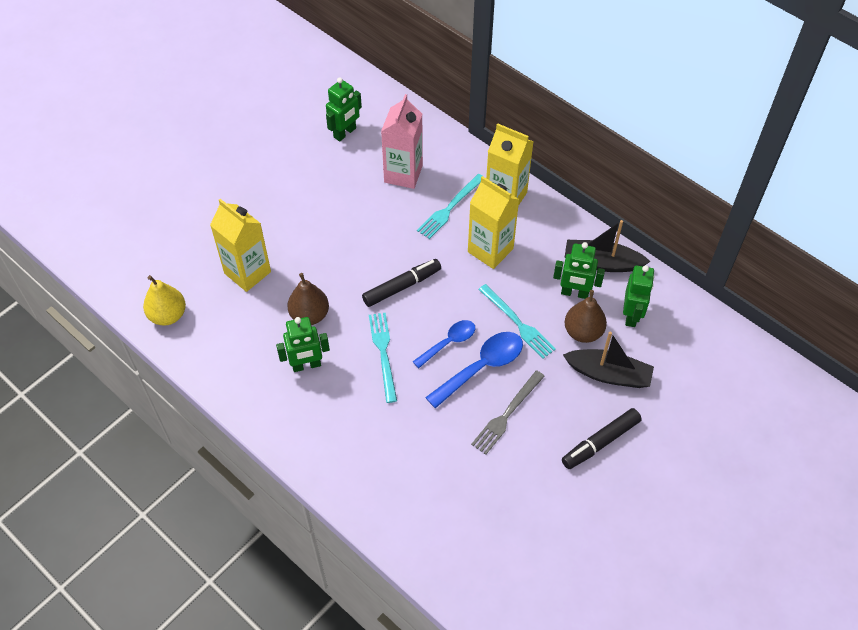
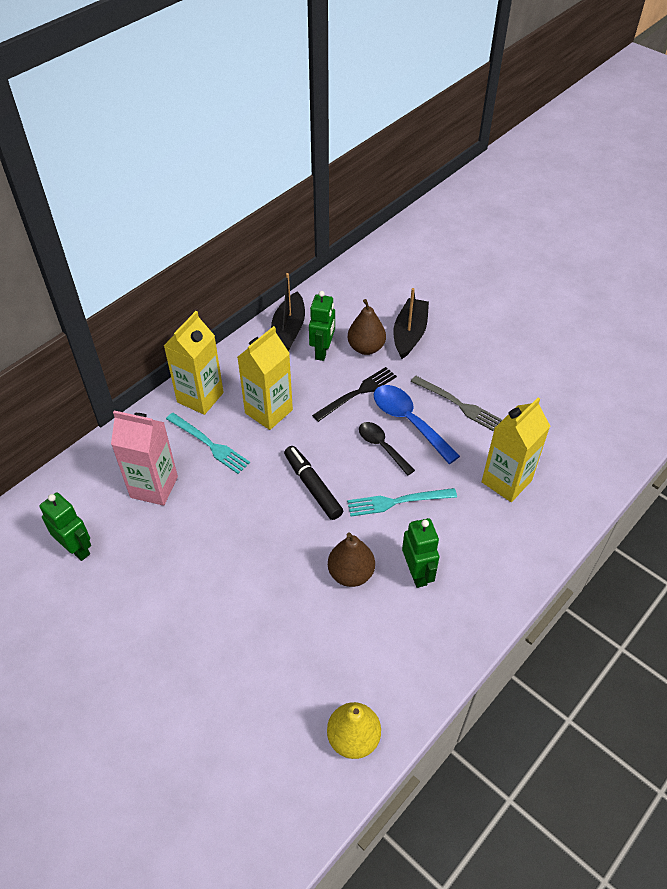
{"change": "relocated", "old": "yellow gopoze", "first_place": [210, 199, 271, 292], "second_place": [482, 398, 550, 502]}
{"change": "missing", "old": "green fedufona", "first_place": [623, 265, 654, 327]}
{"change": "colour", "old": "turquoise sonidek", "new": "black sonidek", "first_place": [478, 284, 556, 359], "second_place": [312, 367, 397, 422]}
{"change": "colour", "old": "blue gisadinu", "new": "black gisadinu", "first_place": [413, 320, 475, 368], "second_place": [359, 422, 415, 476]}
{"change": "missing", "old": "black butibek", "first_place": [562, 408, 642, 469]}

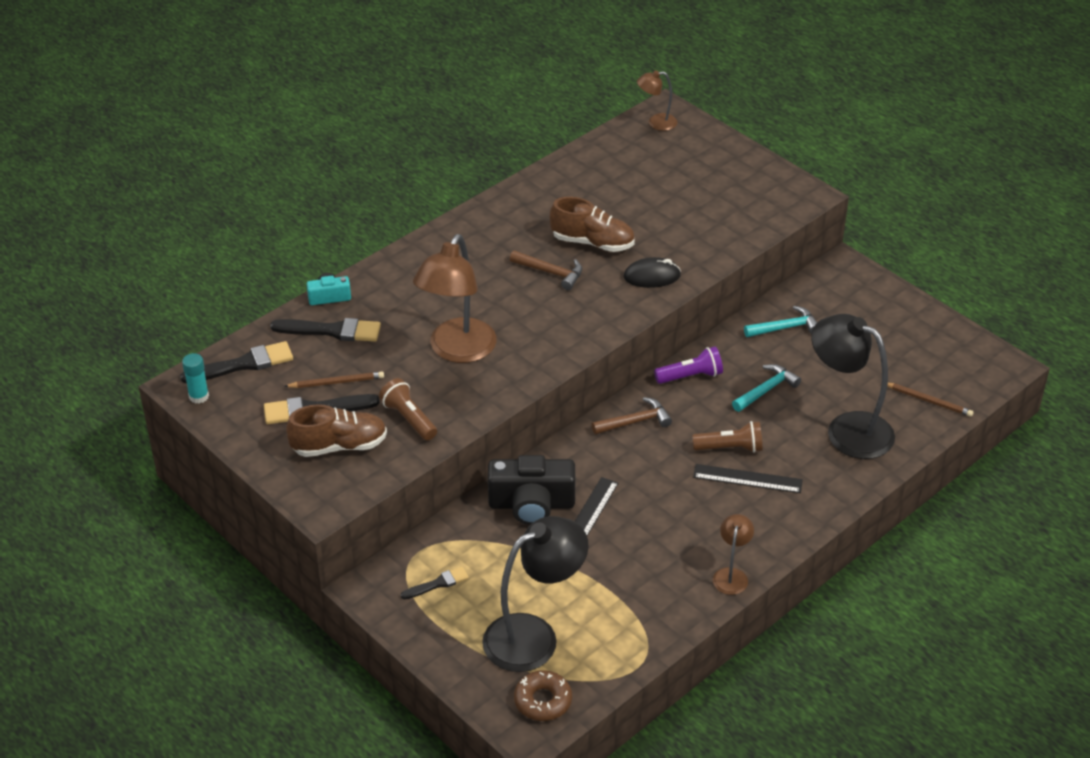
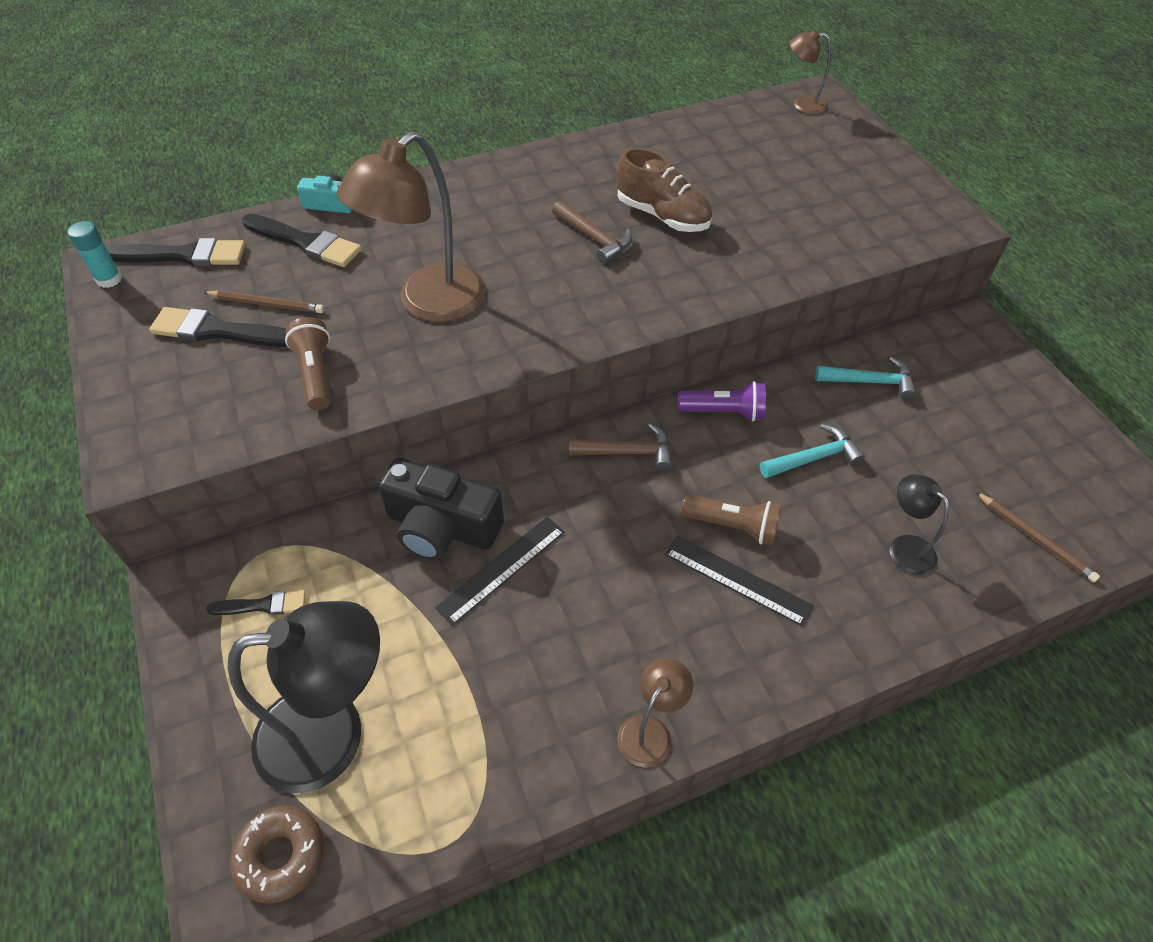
{"change": "missing", "old": "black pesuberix", "first_place": [624, 257, 681, 288]}
{"change": "size", "old": "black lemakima", "first_place": [811, 314, 895, 459], "second_place": [890, 474, 949, 575], "factor": 0.5}
{"change": "missing", "old": "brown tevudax", "first_place": [286, 404, 387, 457]}

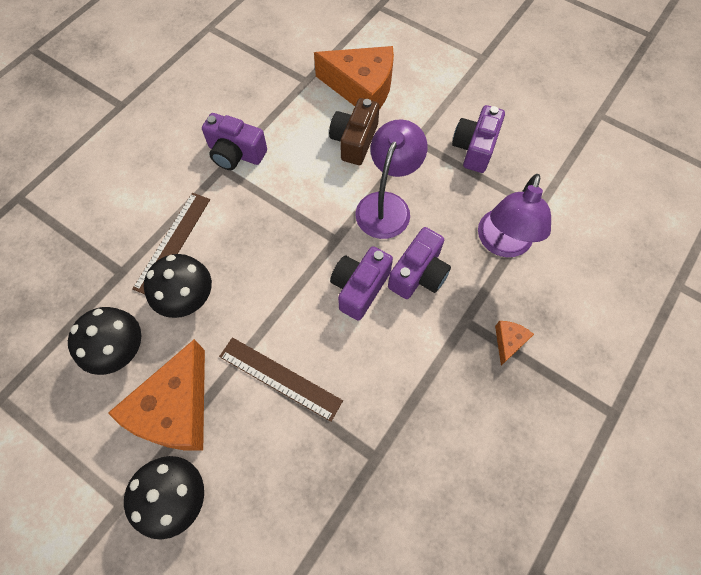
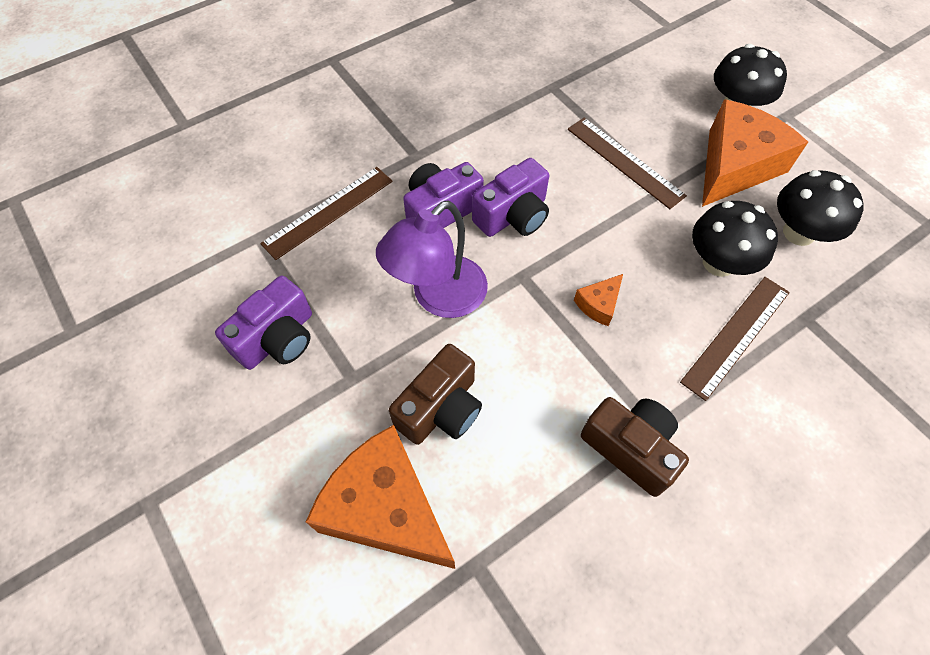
{"change": "colour", "old": "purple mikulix", "new": "brown mikulix", "first_place": [202, 113, 267, 170], "second_place": [581, 397, 689, 497]}
{"change": "exchanged", "old": "purple lemakima", "new": "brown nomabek", "first_place": [478, 174, 551, 257], "second_place": [260, 167, 393, 260]}
{"change": "relocated", "old": "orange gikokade", "first_place": [495, 321, 534, 366], "second_place": [574, 274, 623, 326]}

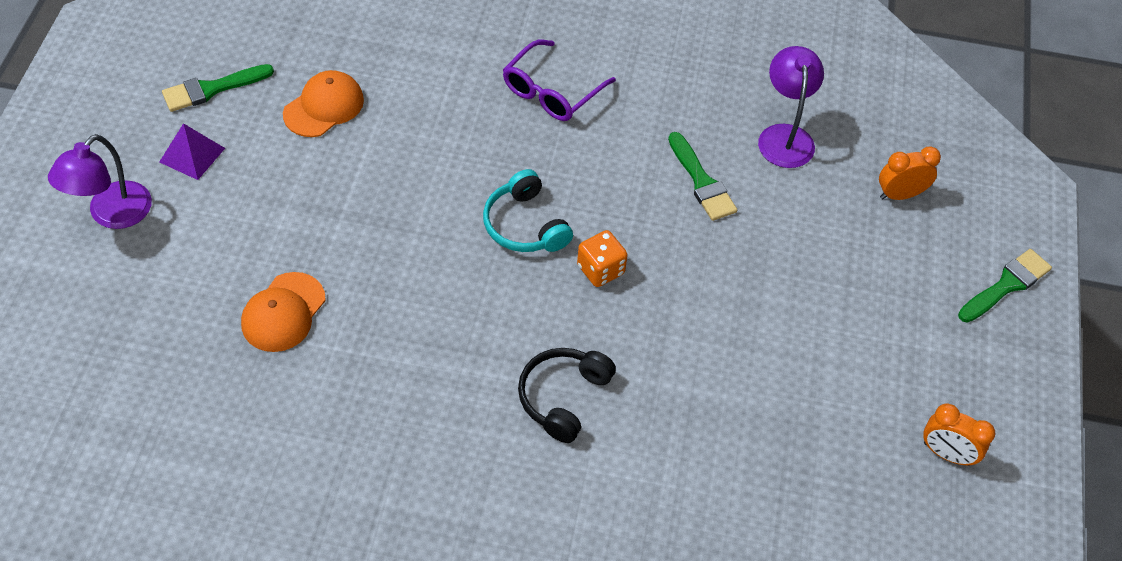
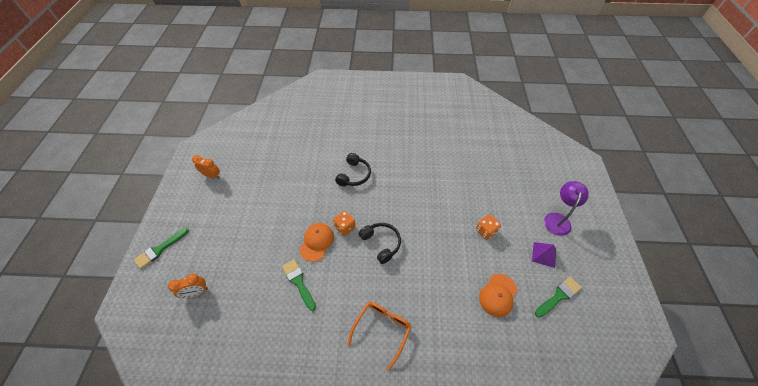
{"change": "colour", "old": "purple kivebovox", "new": "orange kivebovox", "first_place": [503, 40, 616, 121], "second_place": [347, 302, 411, 370]}
{"change": "missing", "old": "purple lemakima", "first_place": [758, 46, 824, 168]}
{"change": "colour", "old": "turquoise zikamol", "new": "black zikamol", "first_place": [483, 169, 573, 252], "second_place": [359, 223, 401, 264]}
{"change": "relocated", "old": "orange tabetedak", "first_place": [241, 272, 326, 352], "second_place": [299, 223, 334, 262]}
{"change": "appeared", "new": "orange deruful", "second_place": [476, 214, 501, 240]}

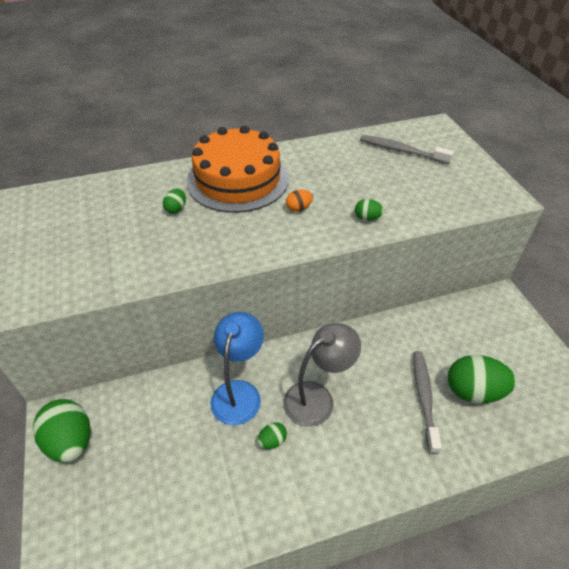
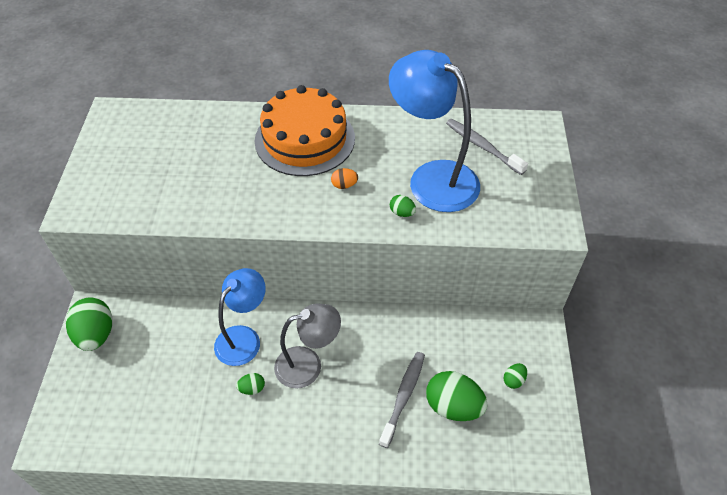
{"change": "relocated", "old": "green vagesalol", "first_place": [163, 189, 186, 213], "second_place": [503, 363, 527, 389]}
{"change": "appeared", "new": "blue lemakima", "second_place": [389, 50, 480, 212]}

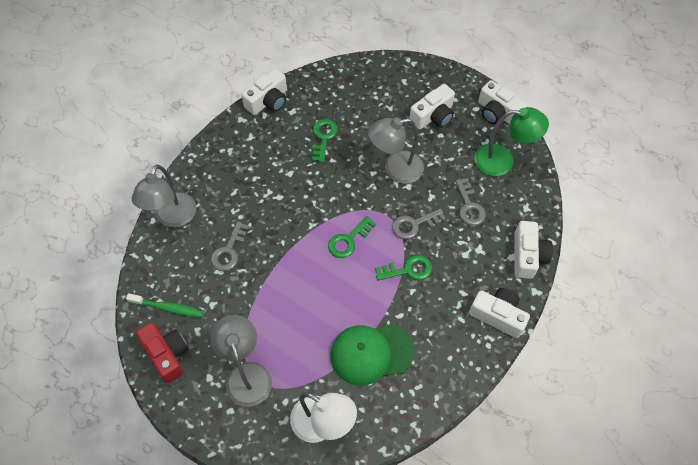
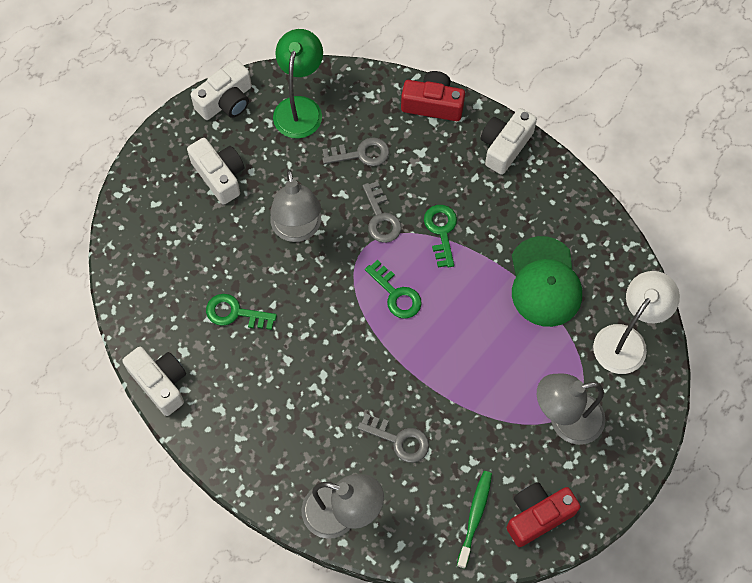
{"change": "colour", "old": "white mikulix", "new": "red mikulix", "first_place": [515, 221, 553, 279], "second_place": [401, 71, 465, 121]}

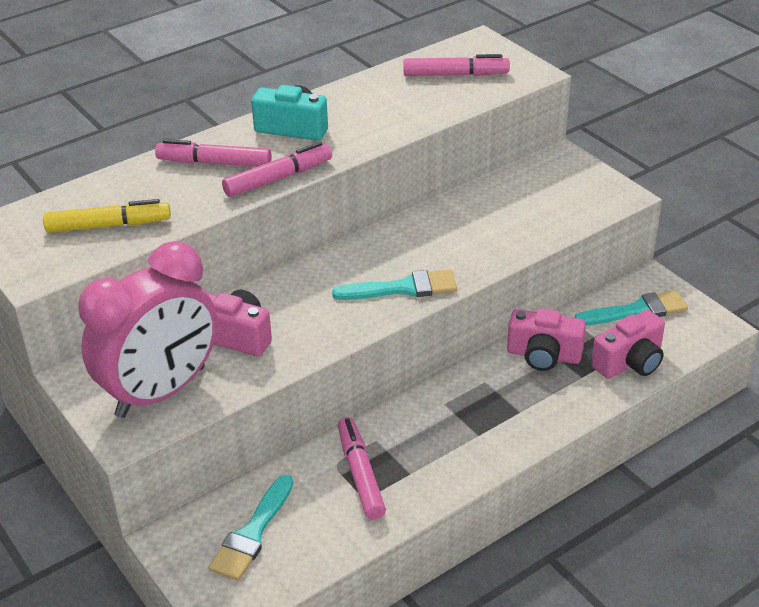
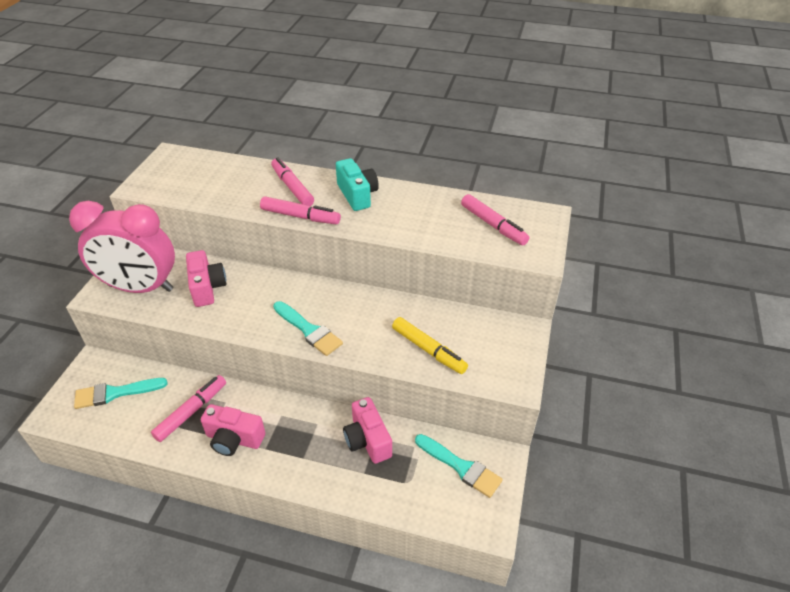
{"change": "relocated", "old": "yellow butibek", "first_place": [43, 199, 171, 233], "second_place": [392, 317, 468, 374]}
{"change": "relocated", "old": "pink mikulix", "first_place": [591, 310, 665, 379], "second_place": [201, 404, 265, 456]}

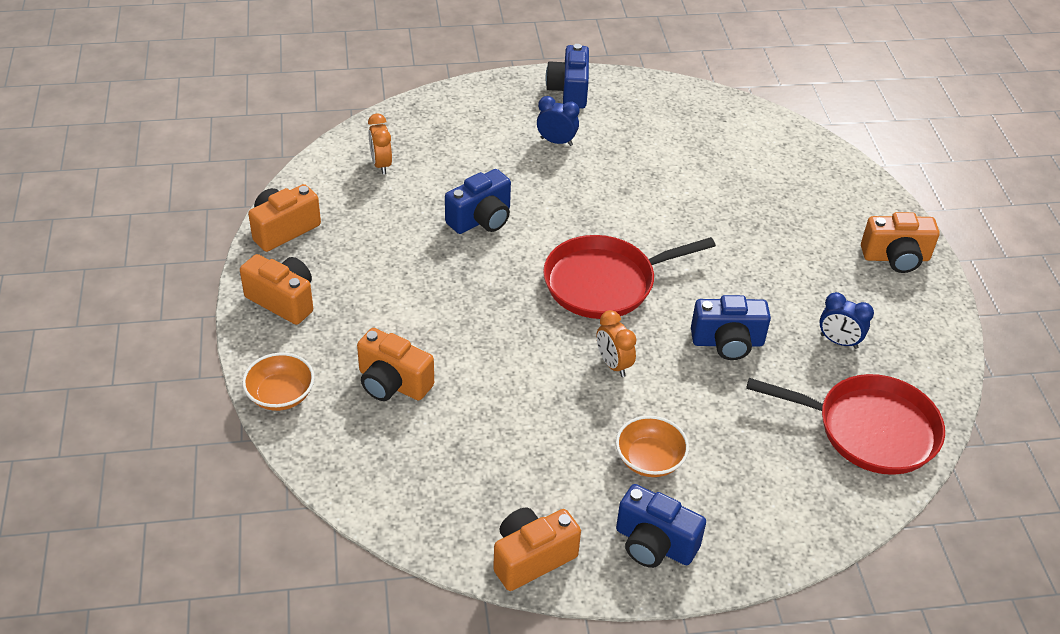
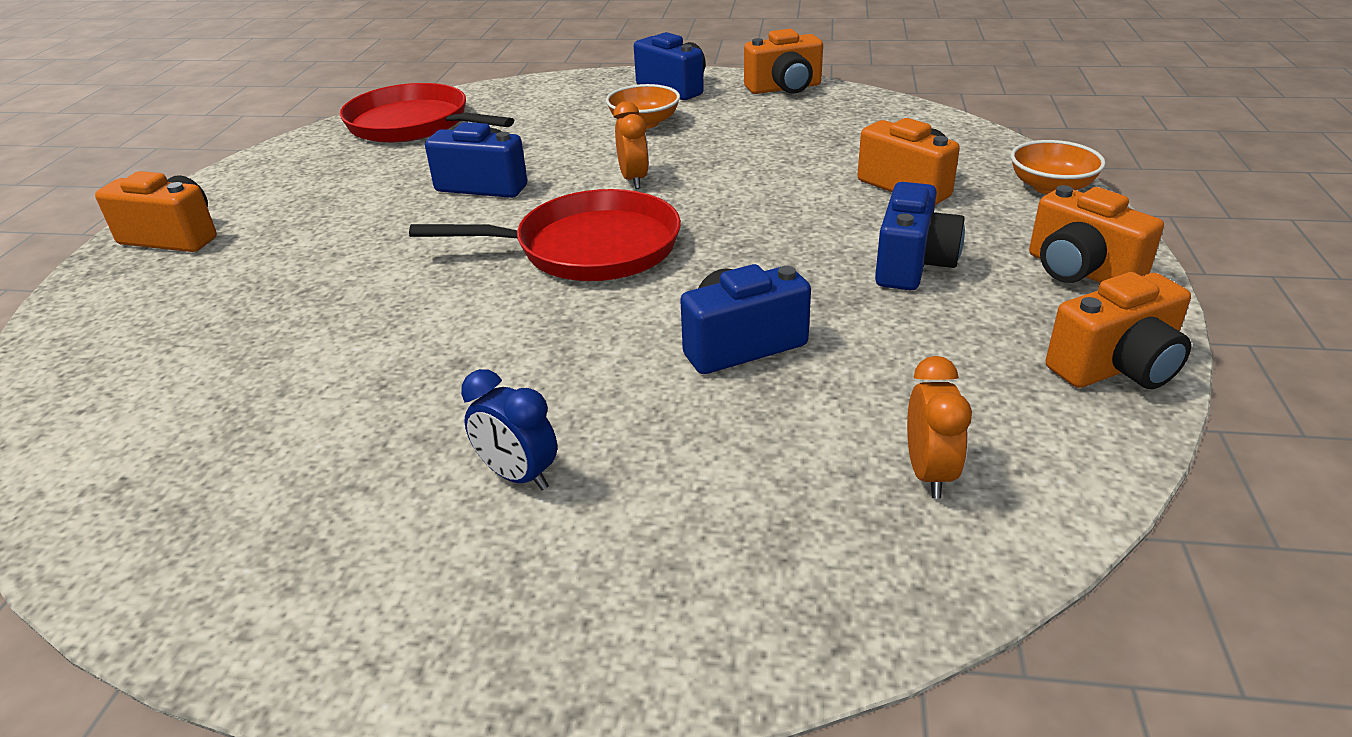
{"change": "relocated", "old": "blue mikulix", "first_place": [546, 44, 589, 109], "second_place": [875, 182, 965, 290]}
{"change": "missing", "old": "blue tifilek", "first_place": [819, 292, 874, 349]}

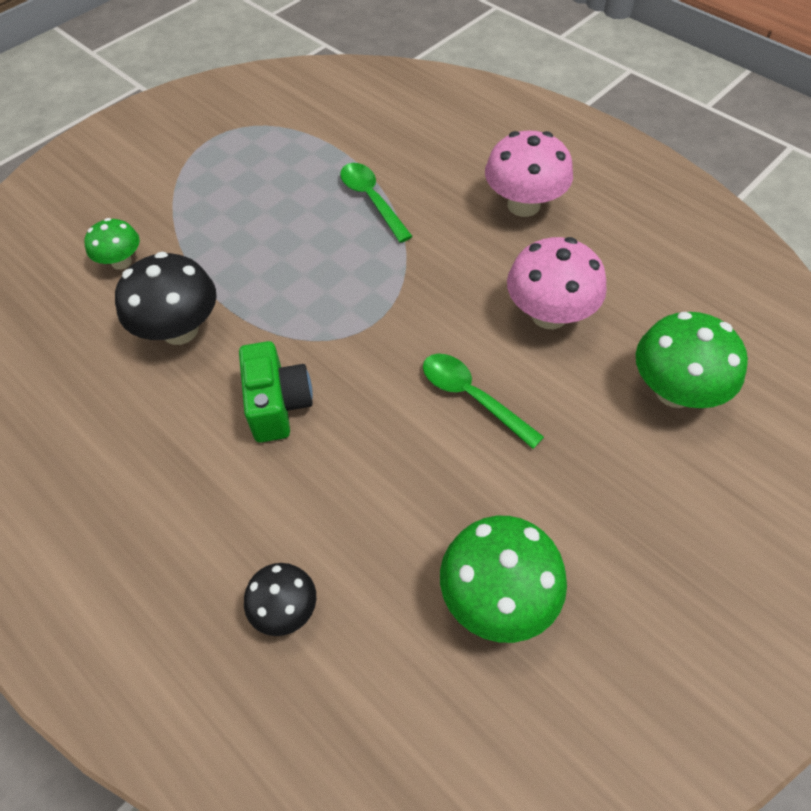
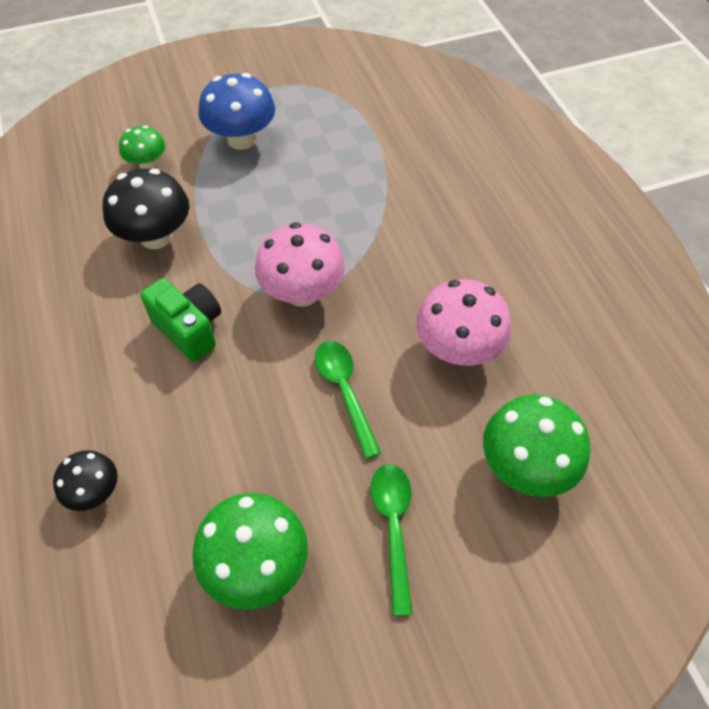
{"change": "relocated", "old": "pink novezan", "first_place": [485, 130, 573, 217], "second_place": [255, 222, 345, 307]}
{"change": "relocated", "old": "green gisadinu", "first_place": [340, 163, 413, 243], "second_place": [370, 464, 413, 616]}
{"change": "spun", "old": "green mikulix", "first_place": [239, 341, 313, 443], "second_place": [140, 278, 221, 362], "degrees": -60}
{"change": "appeared", "new": "blue novezan", "second_place": [199, 73, 275, 150]}

